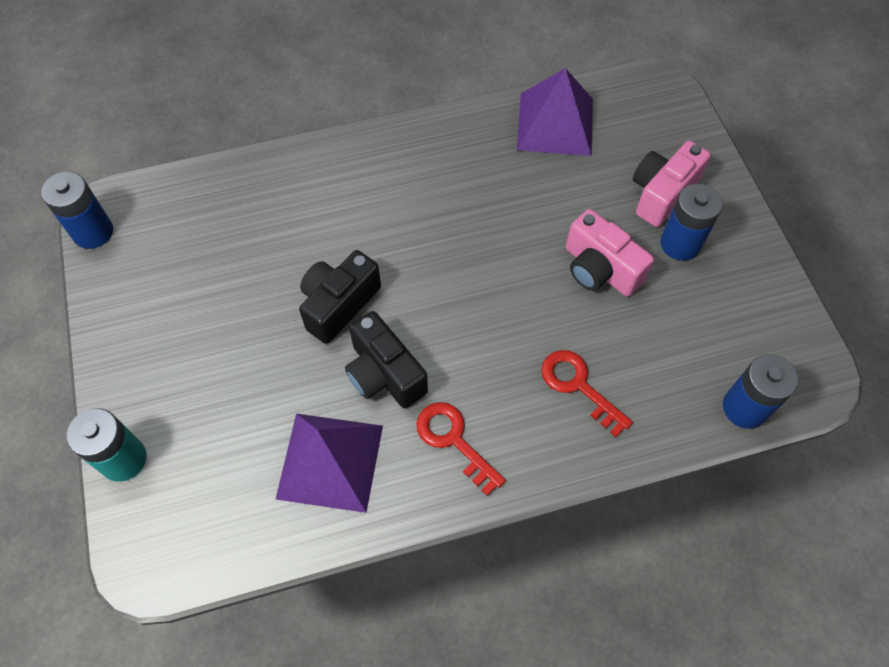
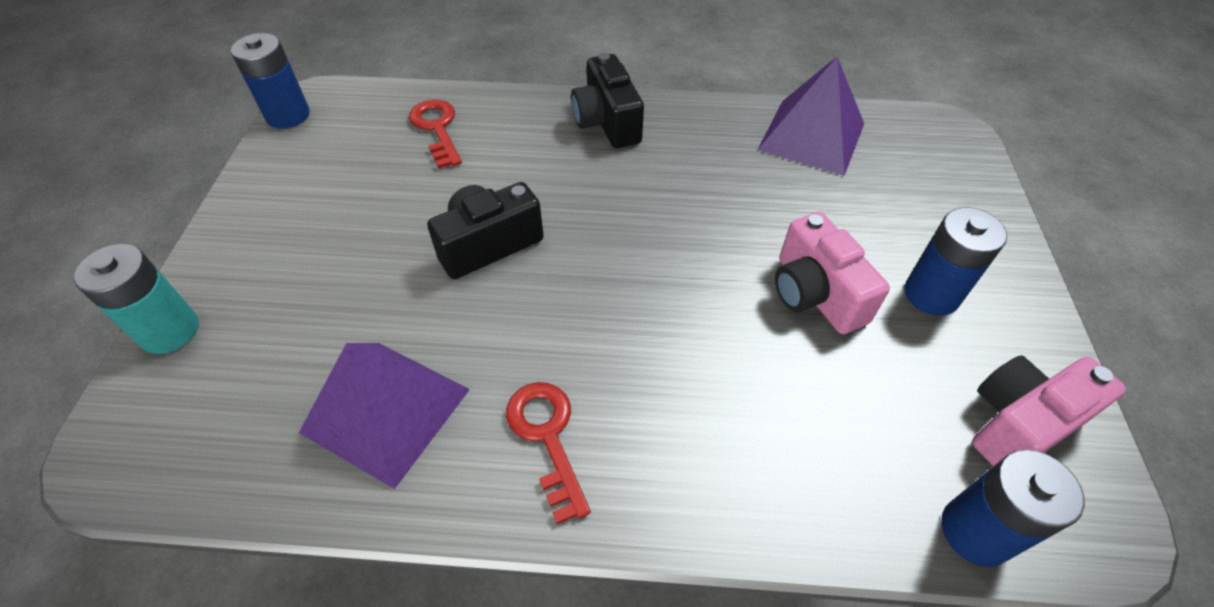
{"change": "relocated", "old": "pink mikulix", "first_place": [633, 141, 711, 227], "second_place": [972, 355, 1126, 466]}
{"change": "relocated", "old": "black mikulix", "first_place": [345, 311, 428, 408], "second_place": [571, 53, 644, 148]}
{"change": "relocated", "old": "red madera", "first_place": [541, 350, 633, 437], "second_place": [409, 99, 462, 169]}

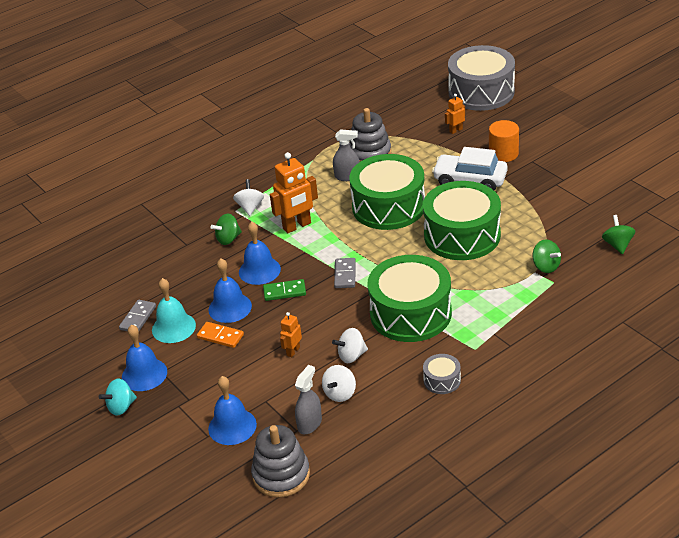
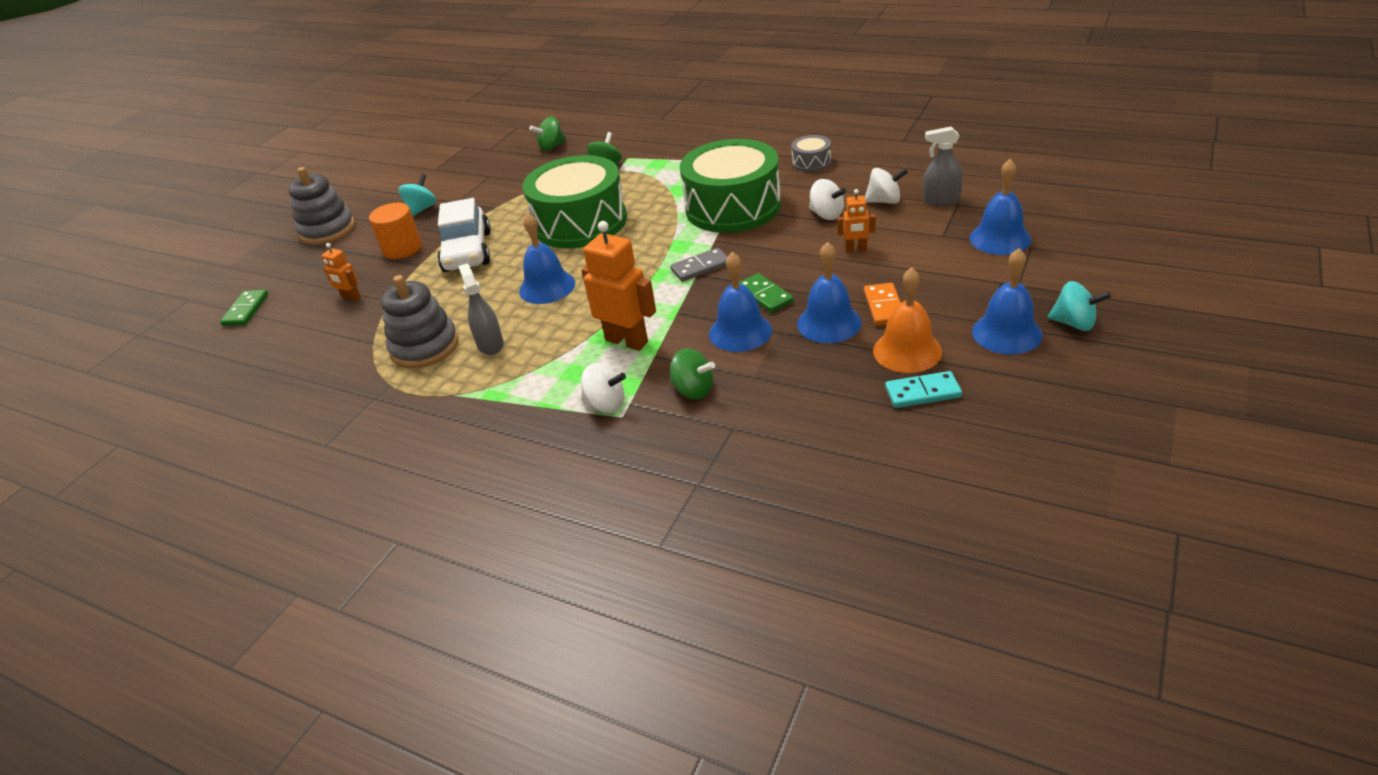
{"change": "exchanged", "old": "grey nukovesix", "new": "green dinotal", "first_place": [448, 45, 515, 111], "second_place": [220, 290, 268, 326]}
{"change": "exchanged", "old": "green nukovesix", "new": "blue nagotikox", "first_place": [349, 154, 425, 230], "second_place": [519, 213, 575, 304]}
{"change": "spun", "old": "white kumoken", "first_place": [233, 179, 264, 216], "second_place": [581, 363, 626, 413], "degrees": -135}
{"change": "colour", "old": "turquoise nagotikox", "new": "orange nagotikox", "first_place": [152, 278, 196, 343], "second_place": [873, 267, 942, 373]}
{"change": "colour", "old": "grey dinotal", "new": "turquoise dinotal", "first_place": [119, 300, 156, 331], "second_place": [885, 371, 962, 408]}
{"change": "relocated", "old": "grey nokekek", "first_place": [251, 425, 310, 497], "second_place": [288, 167, 355, 245]}
{"change": "appeared", "new": "turquoise kumoken", "second_place": [398, 174, 436, 216]}

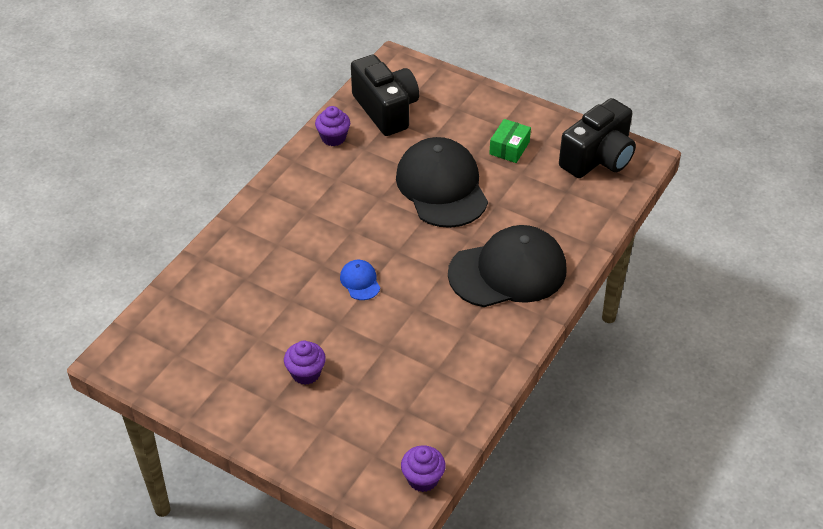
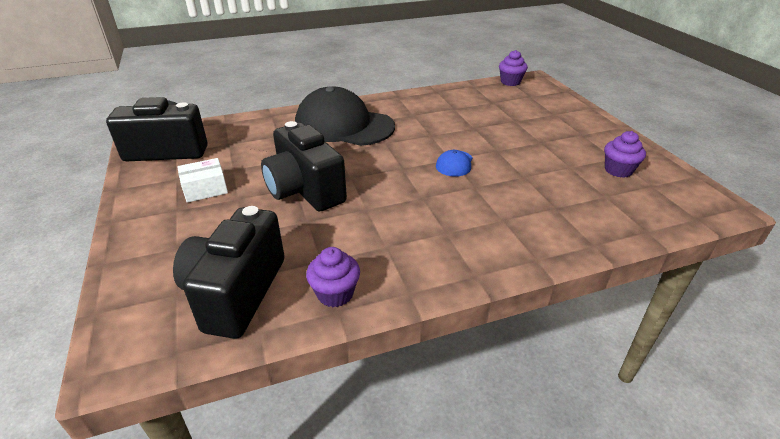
{"change": "colour", "old": "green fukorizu", "new": "white fukorizu", "first_place": [489, 119, 531, 163], "second_place": [177, 158, 228, 203]}
{"change": "exchanged", "old": "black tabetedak", "new": "black mikulix", "first_place": [396, 137, 488, 228], "second_place": [261, 121, 347, 212]}
{"change": "relocated", "old": "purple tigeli", "first_place": [284, 341, 326, 385], "second_place": [604, 131, 646, 178]}

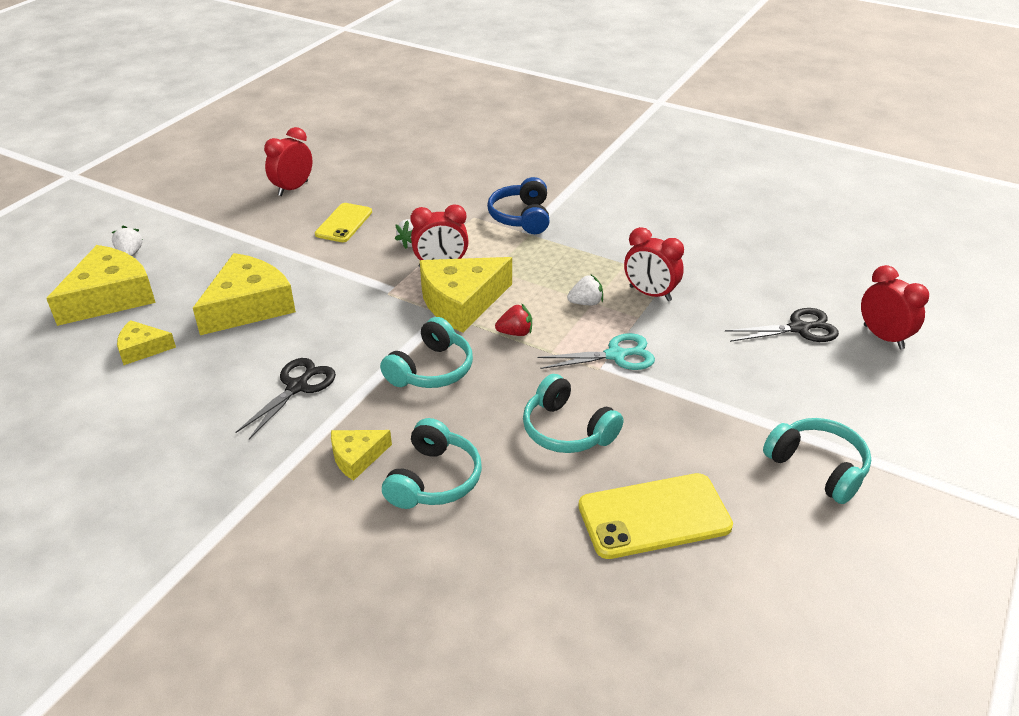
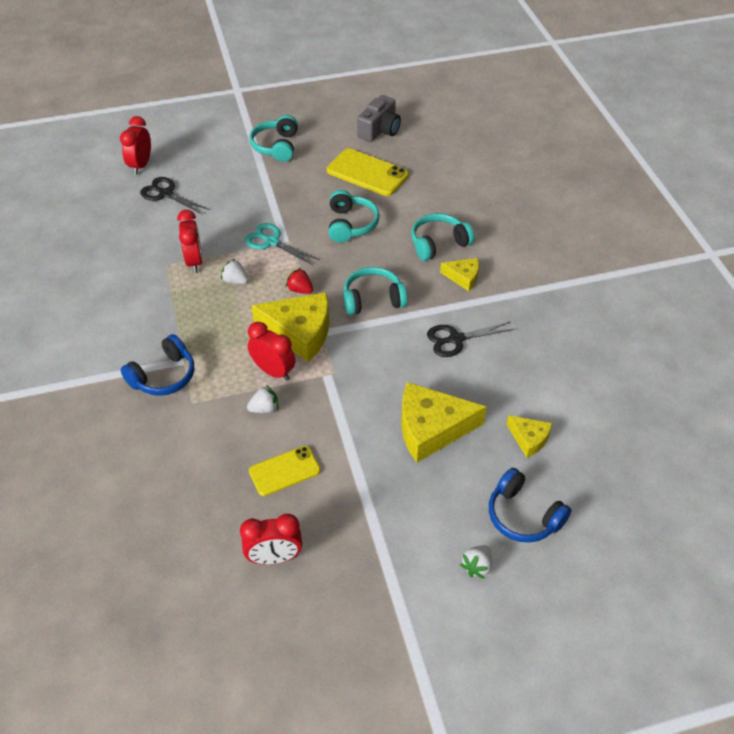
{"change": "exchanged", "old": "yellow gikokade", "new": "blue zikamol", "first_place": [46, 245, 156, 326], "second_place": [489, 468, 572, 543]}
{"change": "appeared", "new": "grey mikulix", "second_place": [357, 95, 401, 142]}

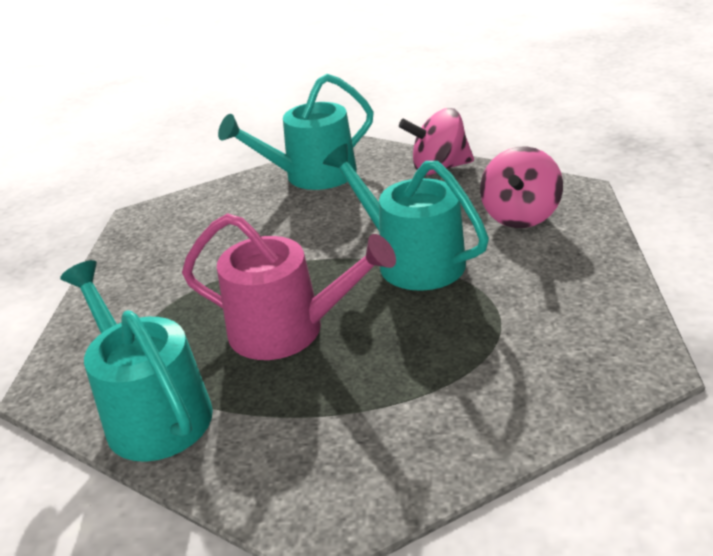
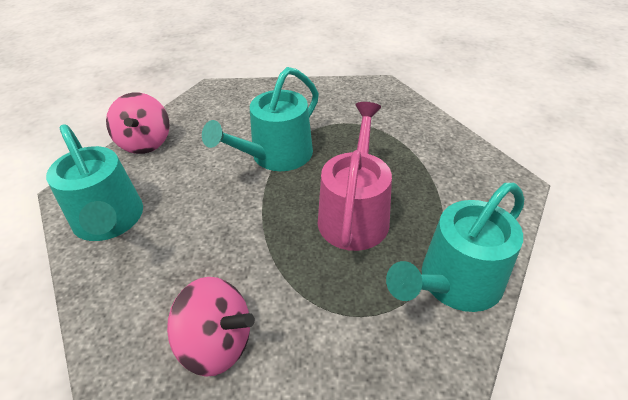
{"change": "relocated", "old": "pink kumoken", "first_place": [480, 146, 563, 228], "second_place": [167, 277, 255, 377]}

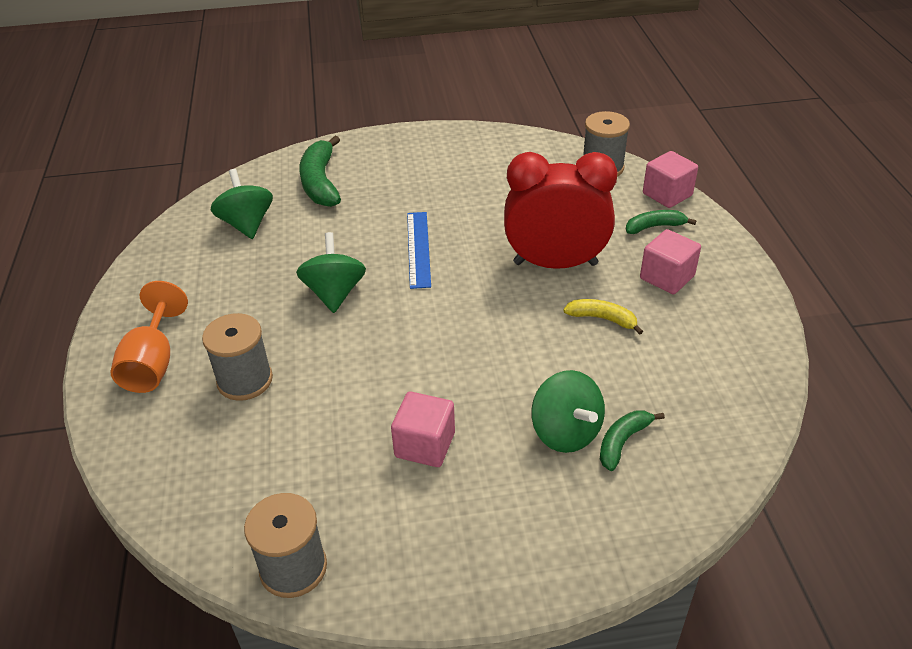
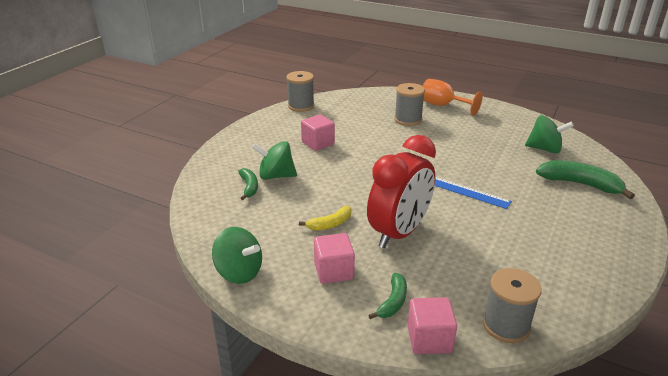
{"change": "relocated", "old": "green kumoken", "first_place": [296, 232, 366, 313], "second_place": [212, 227, 262, 284]}

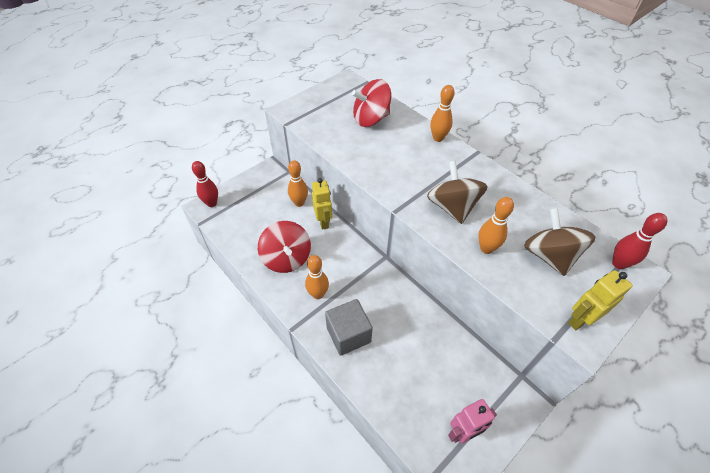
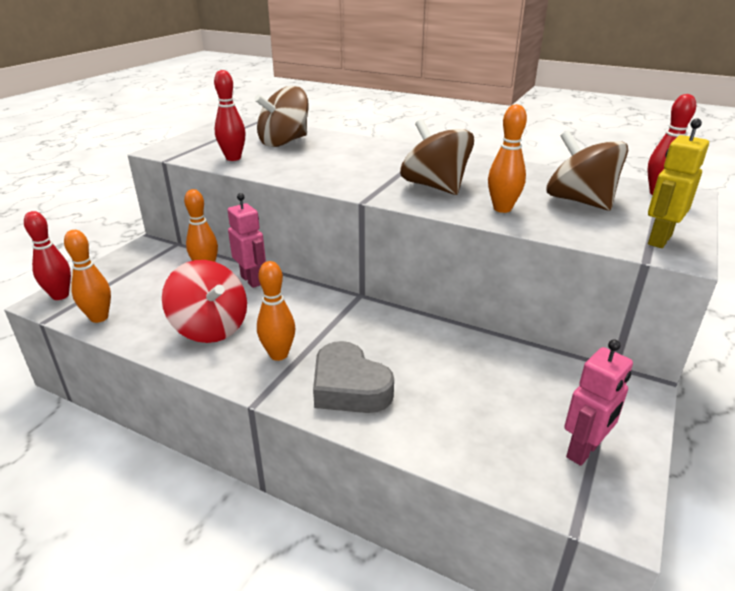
{"change": "colour", "old": "red kumoken", "new": "brown kumoken", "first_place": [352, 79, 391, 127], "second_place": [255, 86, 309, 147]}
{"change": "relocated", "old": "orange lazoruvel", "first_place": [430, 85, 455, 142], "second_place": [64, 230, 111, 323]}
{"change": "colour", "old": "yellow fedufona", "new": "pink fedufona", "first_place": [312, 178, 332, 230], "second_place": [228, 193, 266, 288]}
{"change": "exchanged", "old": "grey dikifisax", "new": "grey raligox", "first_place": [325, 299, 373, 356], "second_place": [313, 341, 394, 413]}
{"change": "appeared", "new": "red lazoruvel", "second_place": [214, 70, 246, 161]}

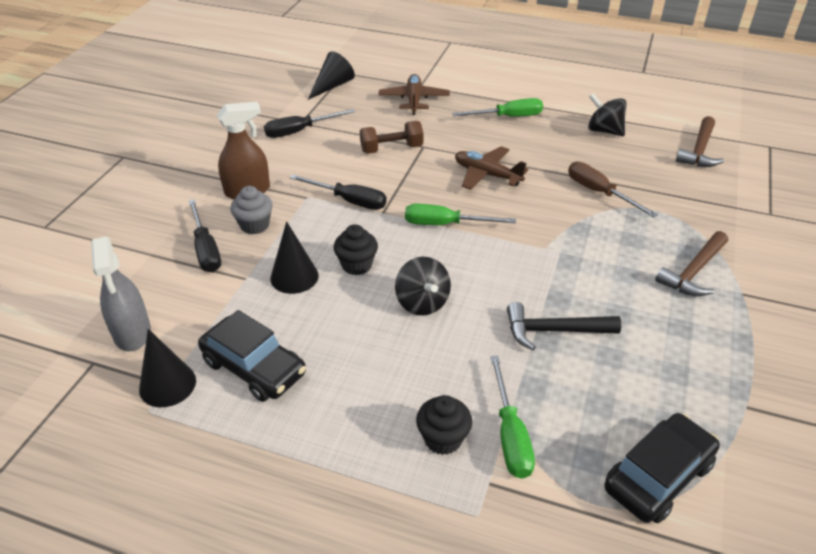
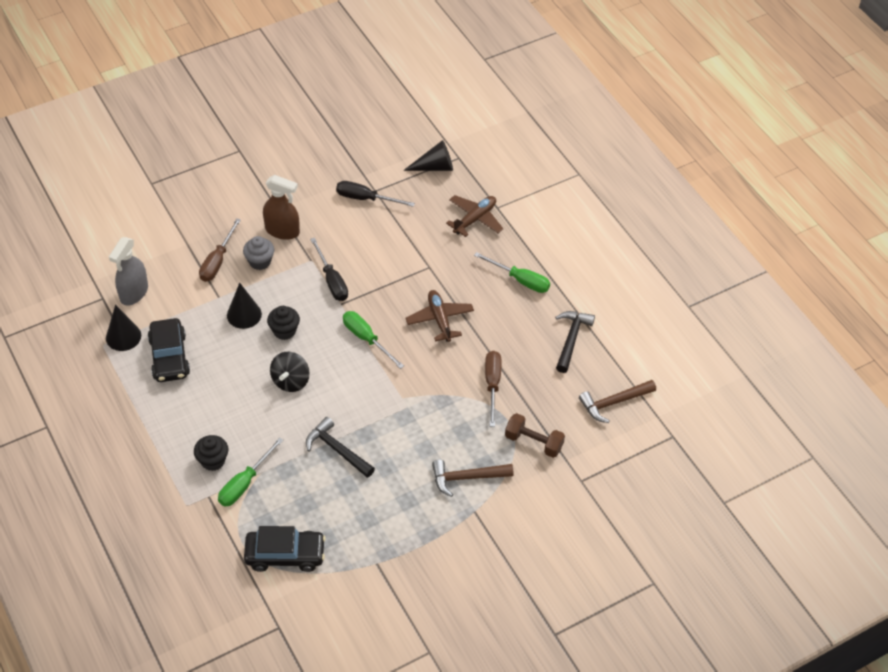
{"change": "exchanged", "old": "black kumoken", "new": "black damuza", "first_place": [588, 93, 626, 136], "second_place": [555, 311, 595, 373]}
{"change": "relocated", "old": "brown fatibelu", "first_place": [360, 121, 424, 154], "second_place": [505, 413, 565, 458]}
{"change": "colour", "old": "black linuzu", "new": "brown linuzu", "first_place": [188, 199, 221, 272], "second_place": [199, 218, 241, 282]}

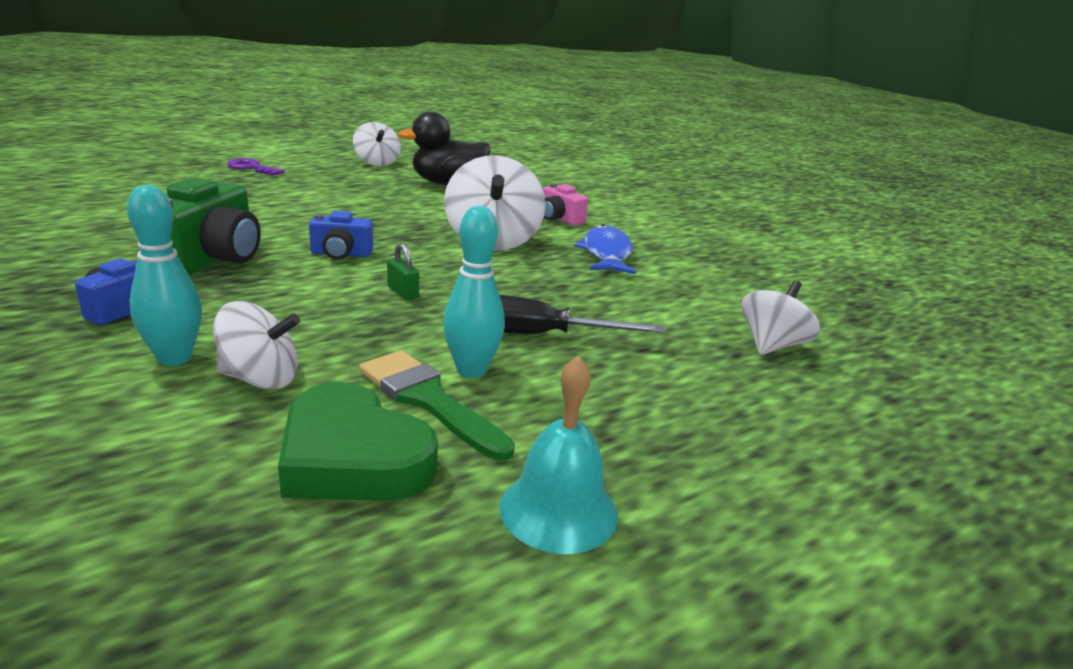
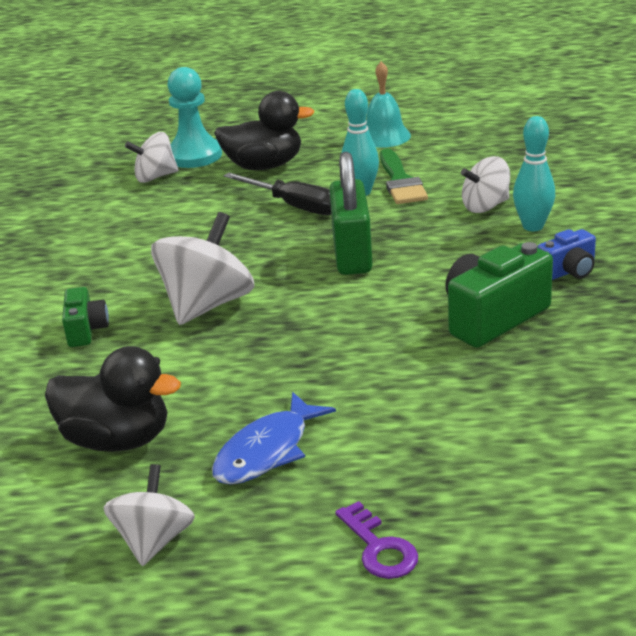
{"change": "colour", "old": "pink mikulix", "new": "green mikulix", "first_place": [543, 183, 588, 226], "second_place": [62, 287, 109, 347]}
{"change": "missing", "old": "blue mikulix", "first_place": [309, 211, 373, 260]}
{"change": "relocated", "old": "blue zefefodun", "first_place": [574, 224, 636, 274], "second_place": [212, 392, 336, 485]}
{"change": "size", "old": "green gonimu", "first_place": [387, 243, 419, 300], "second_place": [329, 152, 373, 275], "factor": 2.49}
{"change": "spun", "old": "white kumoken", "first_place": [213, 301, 300, 390], "second_place": [461, 156, 510, 213], "degrees": -60}
{"change": "missing", "old": "green raligox", "first_place": [278, 382, 438, 501]}
{"change": "appeared", "new": "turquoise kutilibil", "second_place": [167, 67, 222, 168]}
{"change": "appeared", "new": "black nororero", "second_place": [214, 91, 315, 170]}

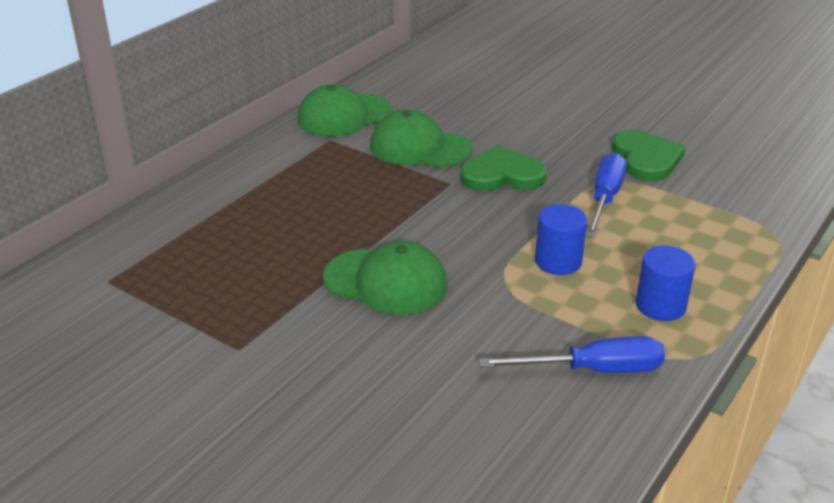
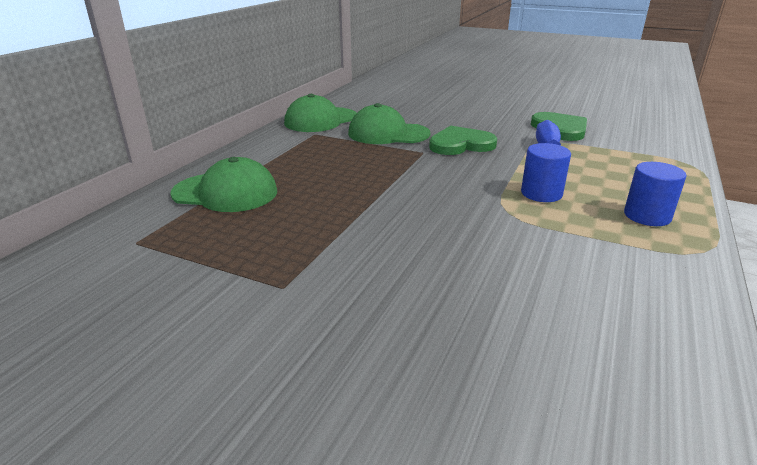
{"change": "relocated", "old": "green tabetedak", "first_place": [323, 241, 448, 315], "second_place": [170, 157, 277, 212]}
{"change": "missing", "old": "blue linuzu", "first_place": [479, 336, 665, 373]}

